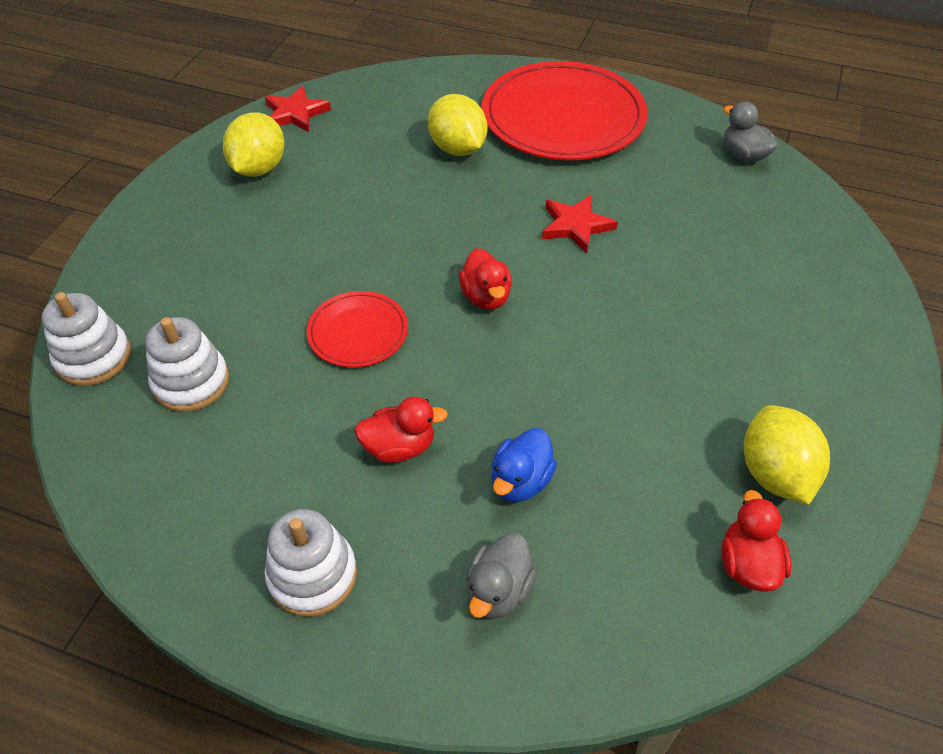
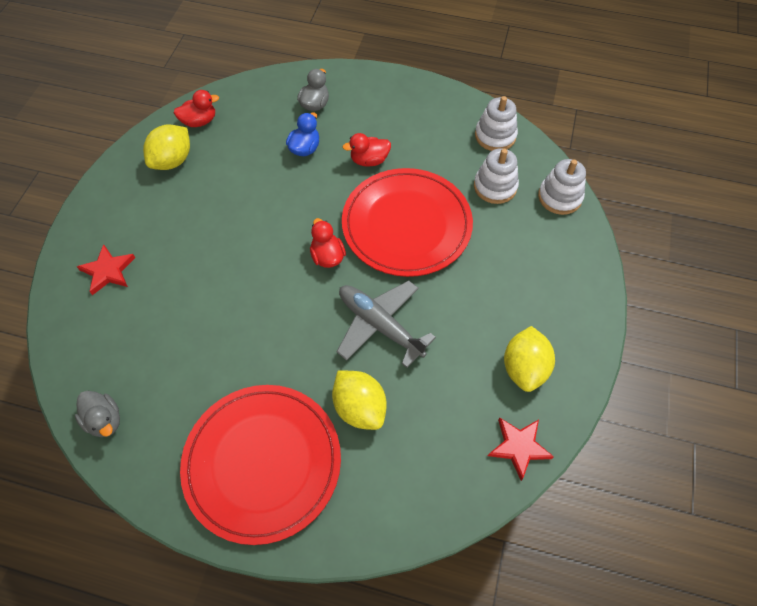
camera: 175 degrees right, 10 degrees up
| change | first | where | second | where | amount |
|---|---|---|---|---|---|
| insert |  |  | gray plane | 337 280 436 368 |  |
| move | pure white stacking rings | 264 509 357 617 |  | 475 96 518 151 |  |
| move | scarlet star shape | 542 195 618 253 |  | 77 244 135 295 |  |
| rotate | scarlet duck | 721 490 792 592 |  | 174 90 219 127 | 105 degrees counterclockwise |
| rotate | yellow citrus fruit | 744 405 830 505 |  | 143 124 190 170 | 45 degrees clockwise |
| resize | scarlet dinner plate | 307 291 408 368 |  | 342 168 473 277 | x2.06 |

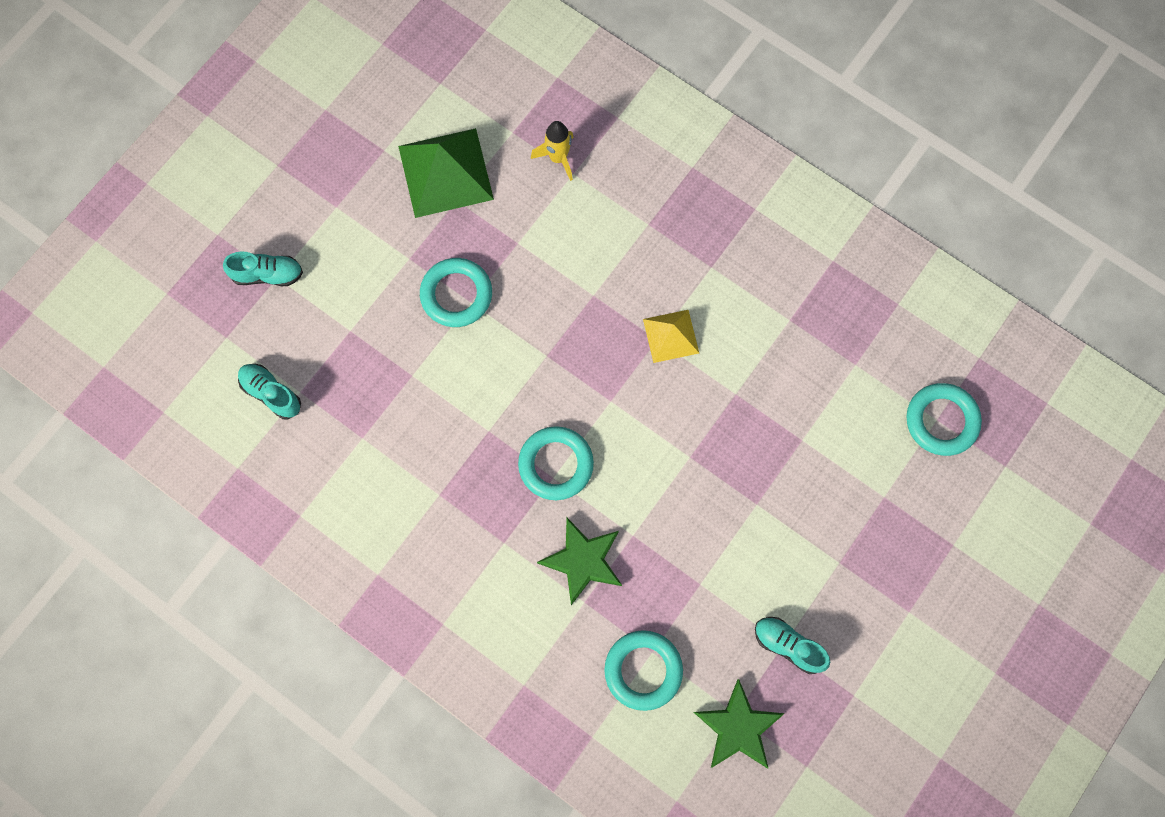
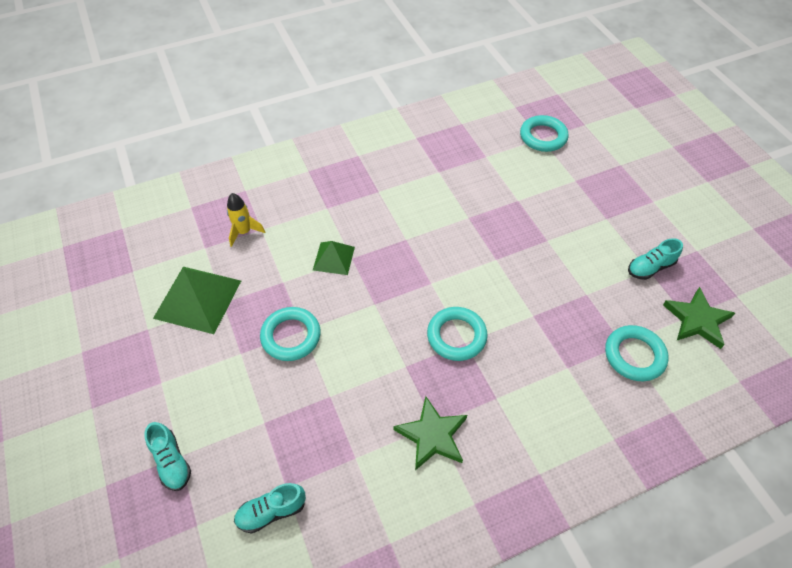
camera: 60 degrees left, 20 degrees down
| change | first | where | second | where | amount |
|---|---|---|---|---|---|
| delete | yellow pyramid shape | 643 310 699 363 |  |  |  |
| insert |  |  | emerald pyramid shape | 313 241 355 275 |  |
| move | emerald star shape | 537 518 622 605 |  | 393 396 467 471 |  |
| rotate | turquoise sneaker | 223 251 303 286 |  | 144 422 191 491 | 120 degrees clockwise |

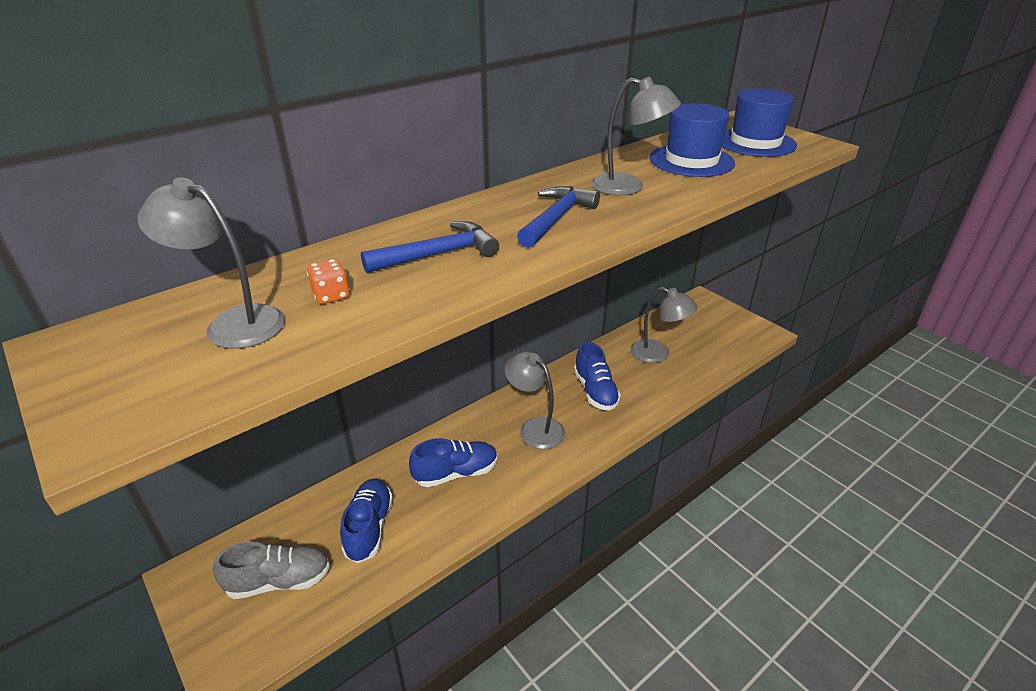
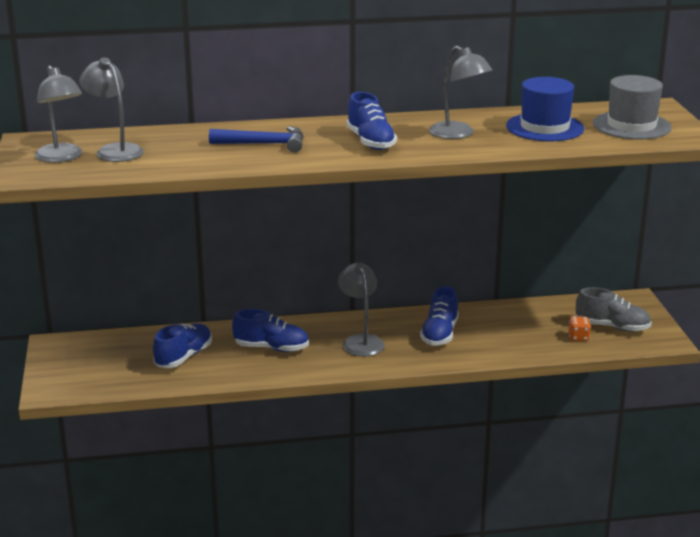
camera: 30 degrees right, 10 degrees down
| change | first | where | second | where | amount |
|---|---|---|---|---|---|
| move | gray sneaker | 213 542 330 599 |  | 576 287 652 332 |  |
| move | bright orange game die | 307 259 350 304 |  | 569 317 591 341 |  |
| move | gray lamp | 630 287 698 363 |  | 35 65 82 163 |  |
| replace | blue hammer | 517 186 600 248 | blue sneaker | 346 92 397 150 |  |
| recolor | blue top hat | 722 88 797 157 | gray top hat | 593 75 672 140 |  |

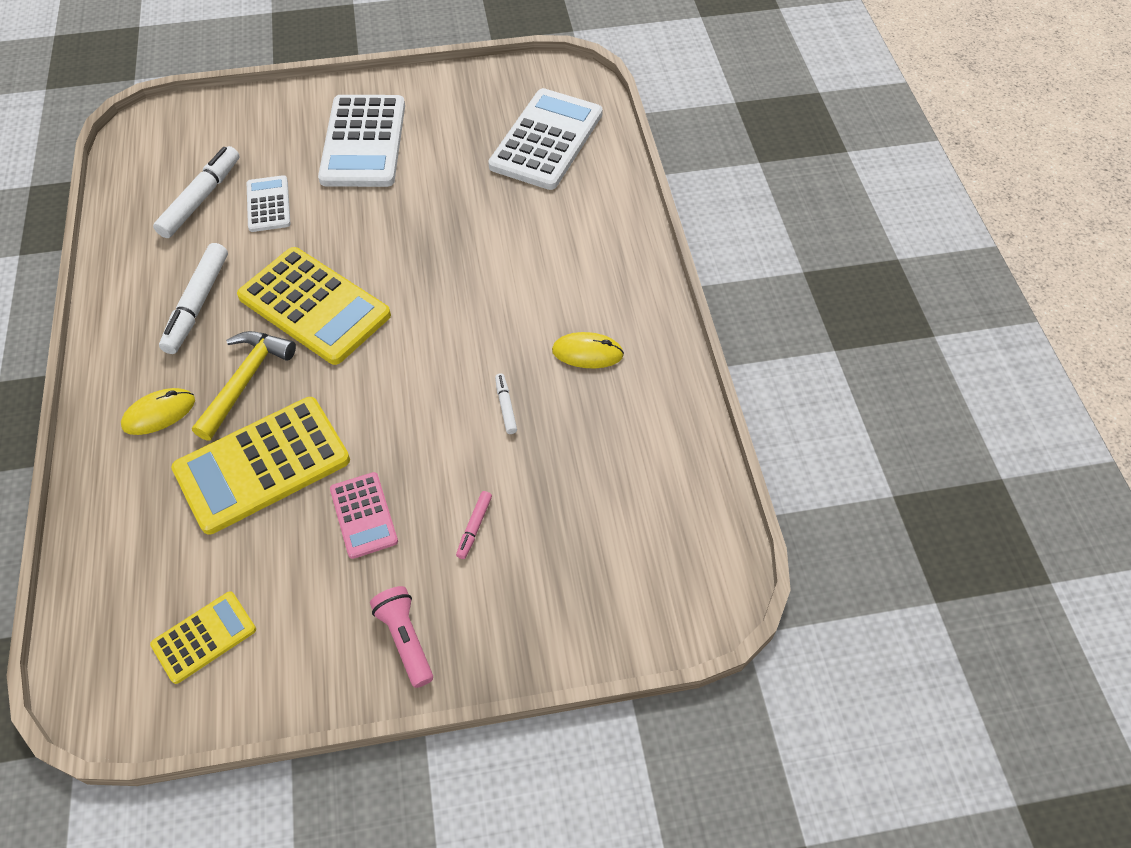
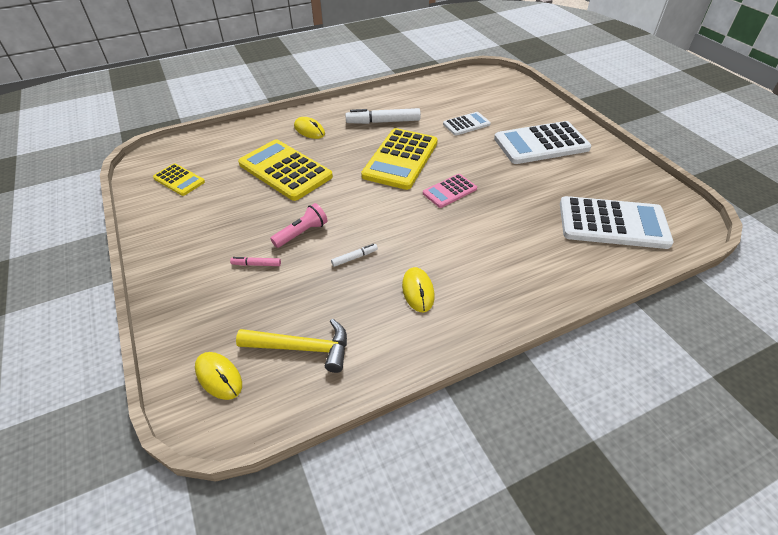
camera: 75 degrees right, 10 degrees down
| change | first | where | second | where | amount |
|---|---|---|---|---|---|
| delete | pure white marker pen | 153 146 240 238 |  |  |  |
| insert |  |  | yellow computer mouse | 195 352 242 400 |  |
| move | yellow hammer | 192 331 296 441 |  | 236 319 347 373 |  |
| move | rose-pink adding machine | 330 472 398 559 |  | 423 174 477 208 |  |
| move | rose-pink torch | 370 586 433 688 |  | 270 203 328 248 |  |

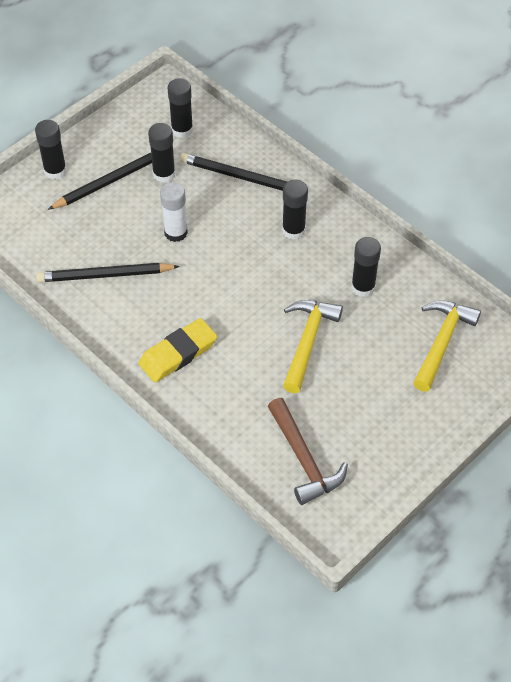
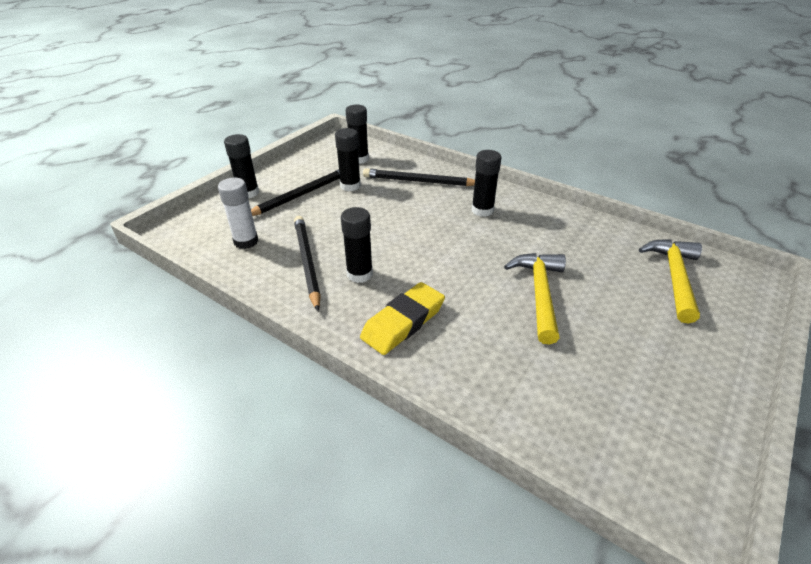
camera: 10 degrees left, 15 degrees down
| change | first | where | second | where | amount |
|---|---|---|---|---|---|
| delete | russet hammer | 268 398 348 505 |  |  |  |
| move | pure white glue | 160 182 188 242 |  | 218 178 258 249 |  |
| move | jet-black glue | 351 237 381 297 |  | 341 207 373 283 |  |
| rotate | jet-black pencil | 36 263 180 282 |  | 294 216 321 311 | 90 degrees clockwise |

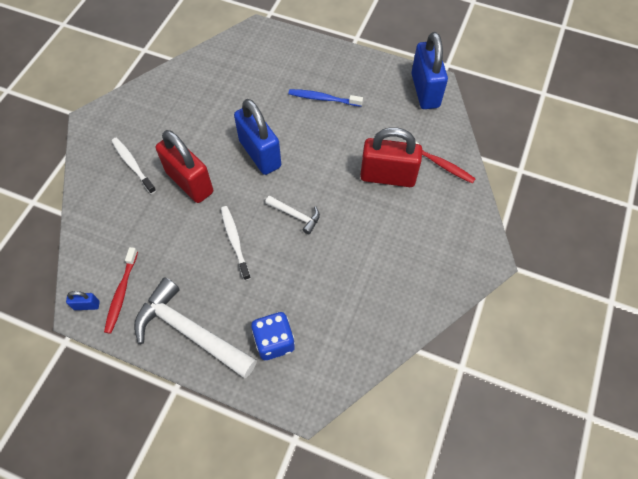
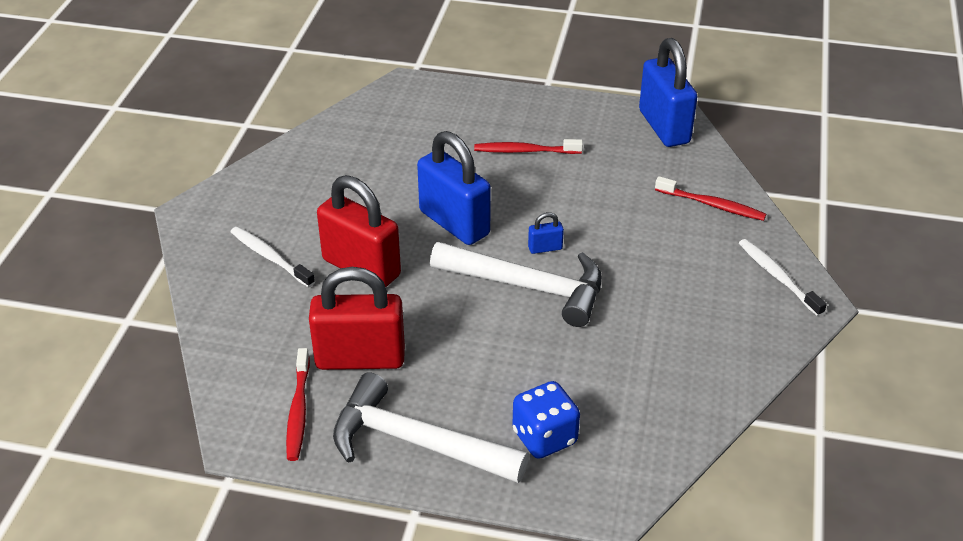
camera: 10 degrees left, 20 degrees down
| change | first | where | second | where | amount |
|---|---|---|---|---|---|
| move | blue lock | 66 291 99 310 |  | 528 212 564 254 |  |
| move | pure white toothbrush | 221 206 251 280 |  | 739 239 827 316 |  |
| move | scarlet lock | 360 127 422 187 |  | 309 267 405 370 |  |
| recolor | blue toothbrush | 289 89 363 107 | scarlet toothbrush | 474 139 583 154 |  |
| resize | pure white hammer | 265 195 320 234 |  | 430 242 602 327 | x2.07 |

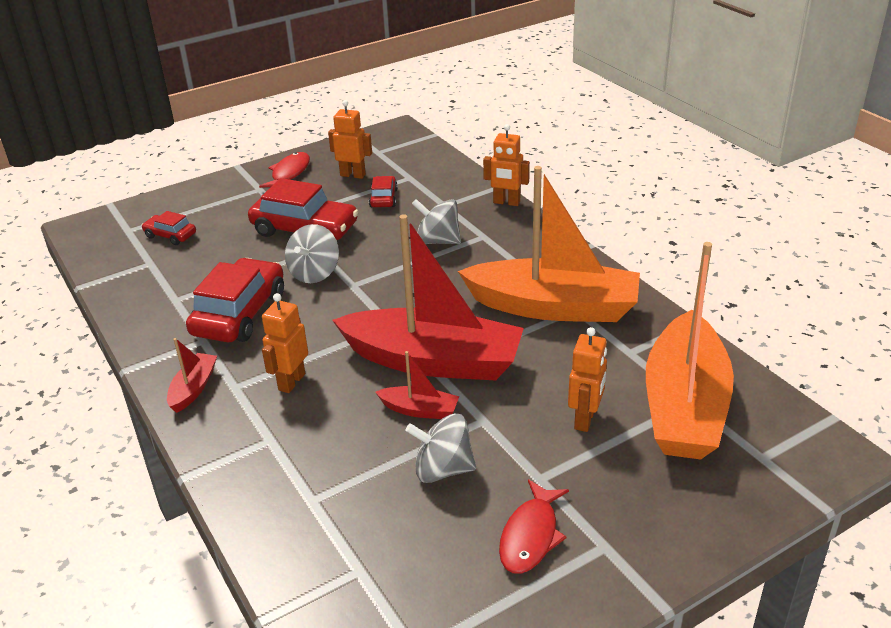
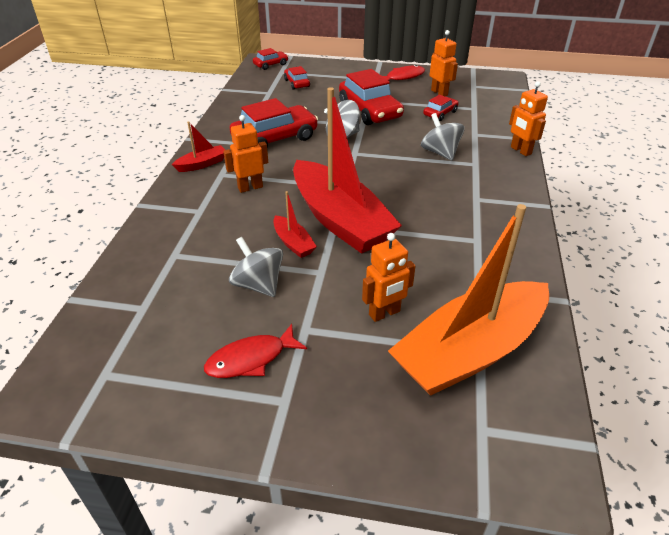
camera: 40 degrees right, 5 degrees up
| change | first | where | second | where | amount |
|---|---|---|---|---|---|
| delete | bright orange toy boat | 458 166 640 322 |  |  |  |
| insert |  |  | scarlet toy car | 253 48 288 70 |  |

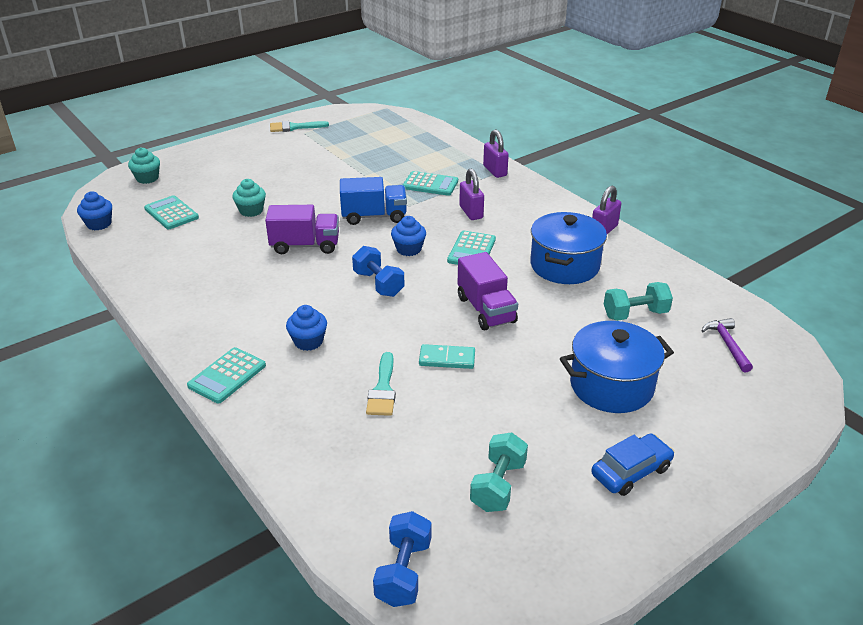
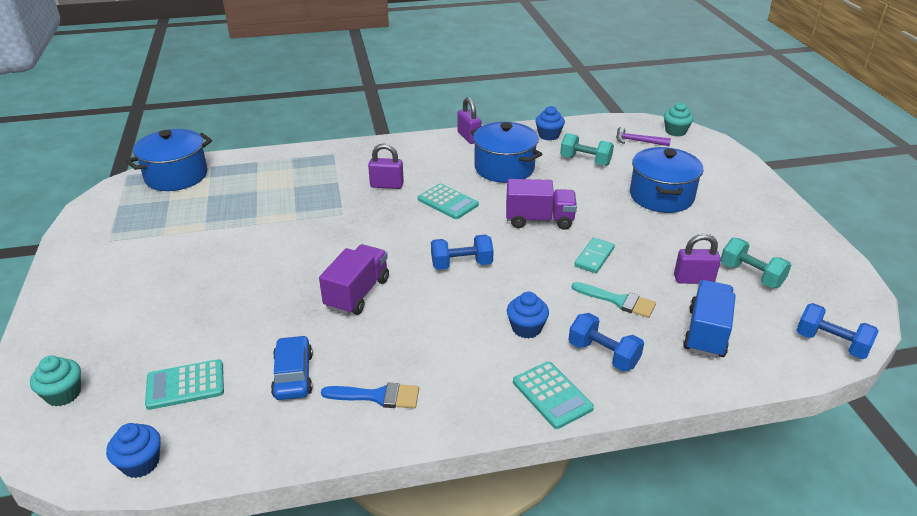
camera: 65 degrees left, 0 degrees up
| change | first | where | second | where | amount |
|---|---|---|---|---|---|
| delete | turquoise paint brush | 270 121 329 132 |  |  |  |
| delete | turquoise adding machine | 403 171 458 196 |  |  |  |
| insert |  |  | blue pot | 126 129 212 191 |  |
| insert |  |  | blue paint brush | 321 383 419 408 |  |
| insert |  |  | blue dumbbell | 568 313 644 372 |  |
| move | turquoise fairy cake | 232 179 266 217 |  | 664 102 694 137 |  |
| move | blue lorry | 340 177 407 225 |  | 683 280 736 358 |  |
| move | blue fairy cake | 391 216 426 256 |  | 535 106 565 141 |  |
| move | royal purple lock | 483 129 509 178 |  | 674 234 721 284 |  |
| move | blue toy car | 591 433 674 496 |  | 271 335 313 400 |  |
| rotate | turquoise dumbbell | 604 282 673 321 |  | 560 133 614 166 | 75 degrees counterclockwise |

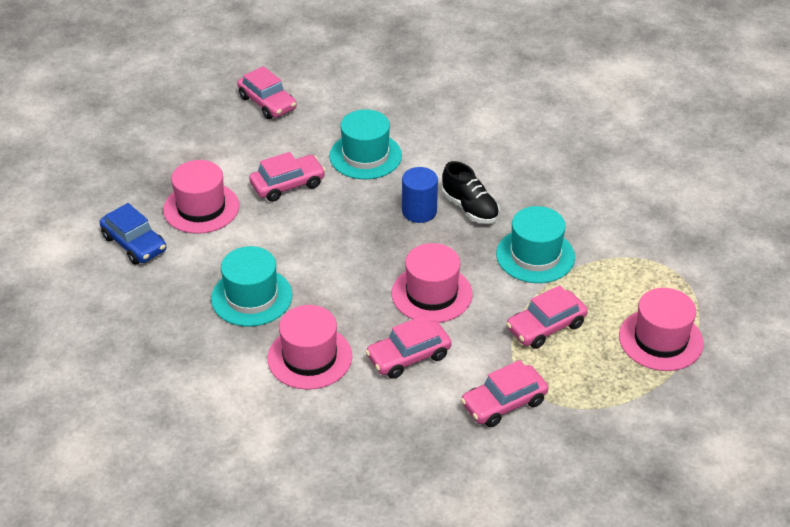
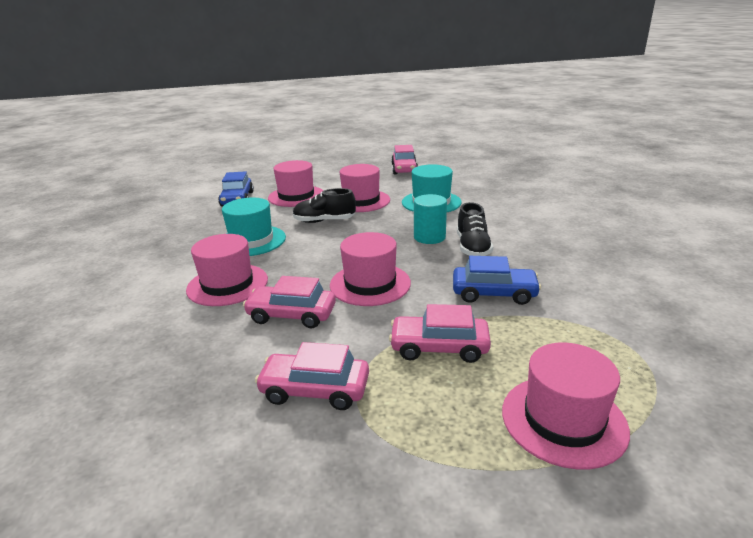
camera: 40 degrees right, 15 degrees down
| change | first | where | second | where | amount |
|---|---|---|---|---|---|
| insert |  |  | jet-black sneaker | 293 188 356 223 |  |
| replace | rose-pink toy car | 249 152 326 202 | rose-pink top hat | 340 164 390 212 |  |
| replace | turquoise top hat | 496 206 575 283 | blue toy car | 453 256 541 305 |  |
| recolor | blue cylinder shape | 402 167 438 223 | turquoise cylinder shape | 414 194 447 244 |  |

